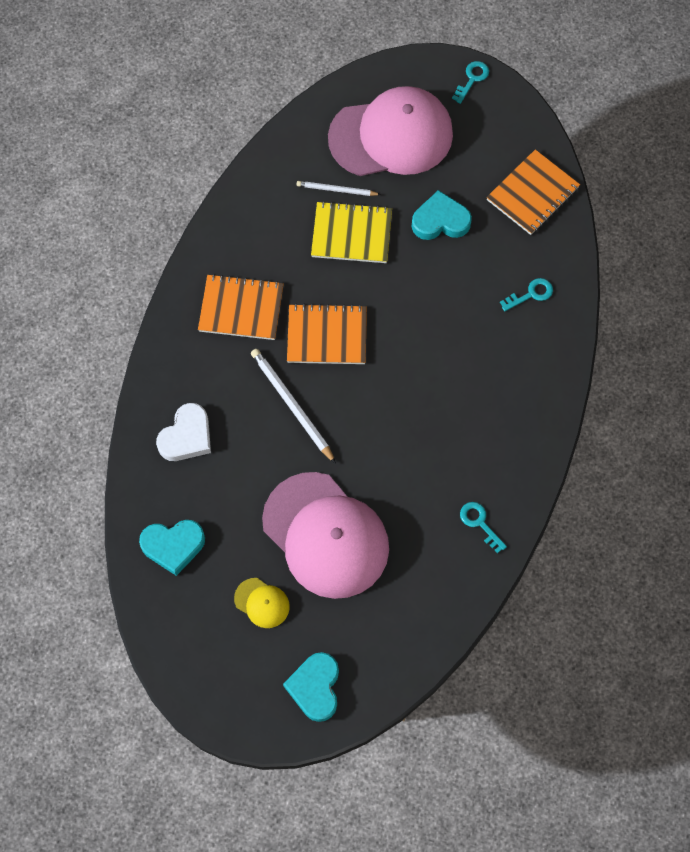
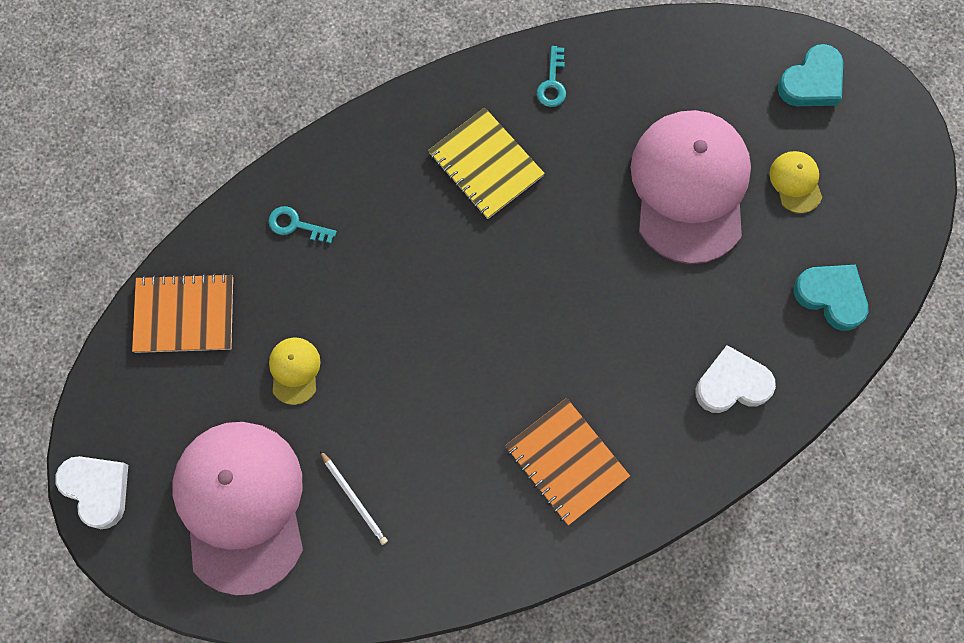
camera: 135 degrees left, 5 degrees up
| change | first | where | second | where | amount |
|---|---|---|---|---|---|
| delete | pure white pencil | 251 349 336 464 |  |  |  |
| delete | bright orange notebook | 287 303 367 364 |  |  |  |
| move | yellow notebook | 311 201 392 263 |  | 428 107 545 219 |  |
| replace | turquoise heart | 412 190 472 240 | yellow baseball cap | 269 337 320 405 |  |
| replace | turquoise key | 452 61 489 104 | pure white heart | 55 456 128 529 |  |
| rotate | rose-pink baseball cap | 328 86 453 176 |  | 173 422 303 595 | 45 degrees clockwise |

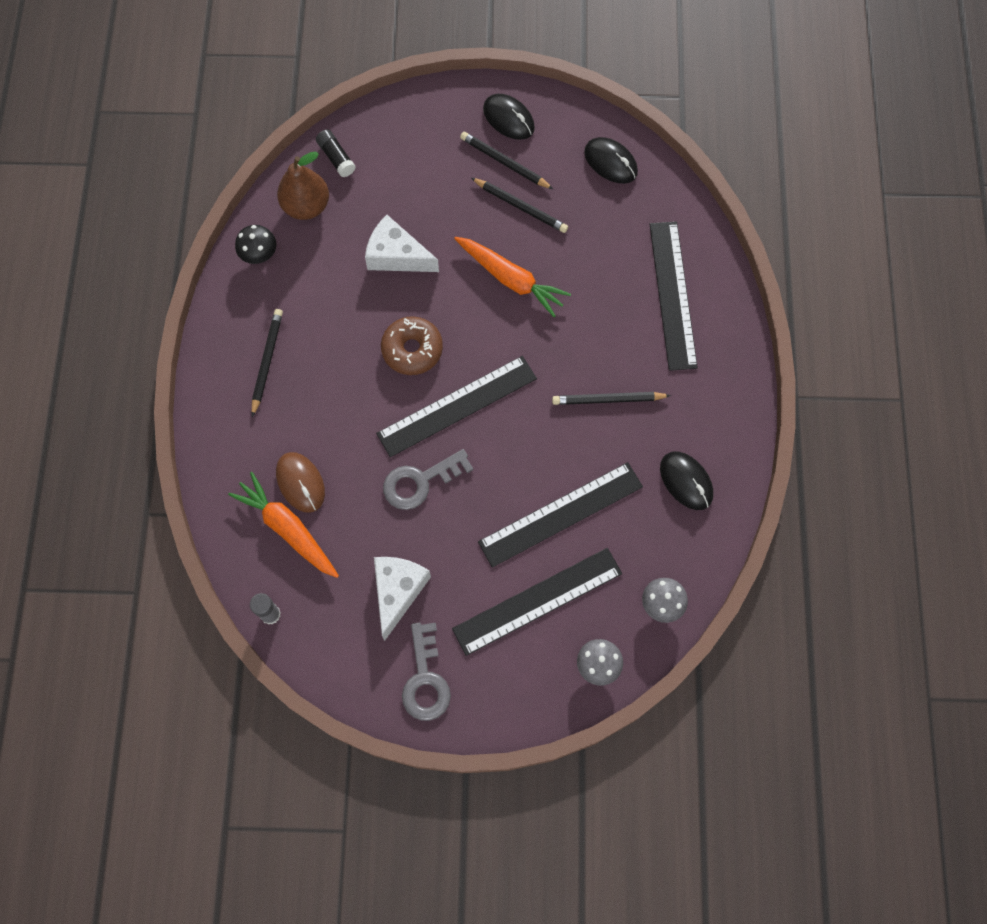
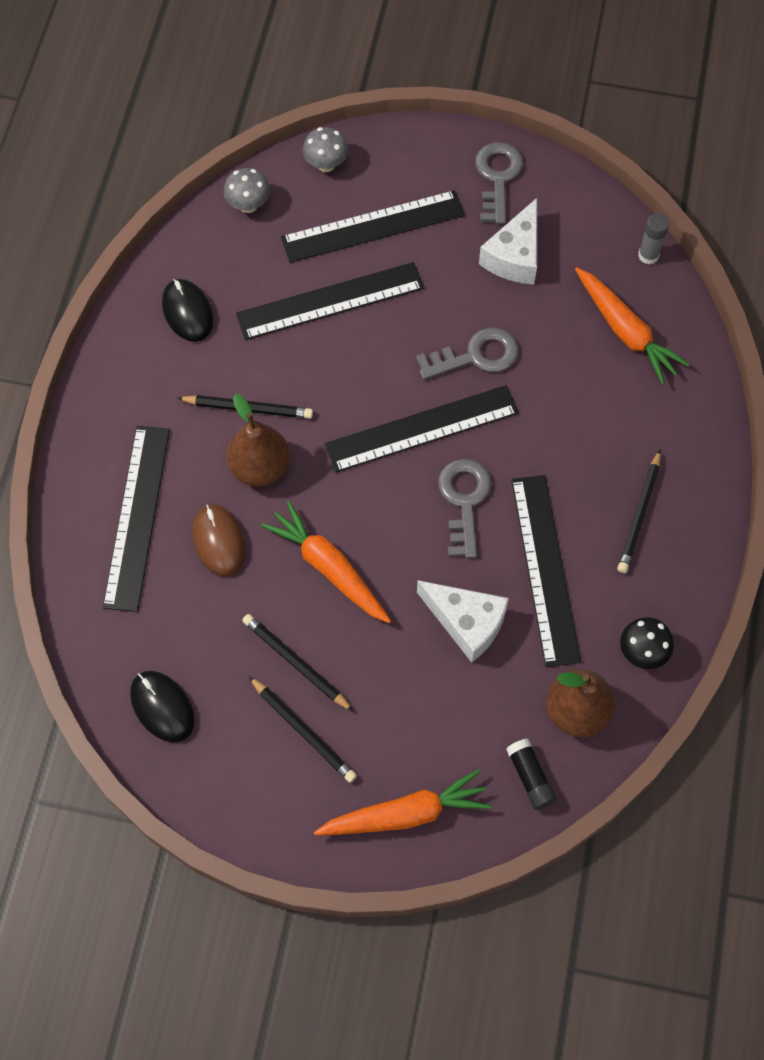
camera: 170 degrees left, 5 degrees down
| change | first | where | second | where | amount |
|---|---|---|---|---|---|
| delete | jet-black computer mouse | 483 94 535 140 |  |  |  |
| insert |  |  | russet toy pear | 226 394 290 487 |  |
| insert |  |  | bright orange toy carrot | 314 769 491 835 |  |
| insert |  |  | jet-black ruler | 511 475 581 667 |  |
| move | russet computer mouse | 276 452 325 513 |  | 192 504 246 577 |  |
| replace | russet donut | 381 316 443 375 | gray key | 438 459 491 558 |  |

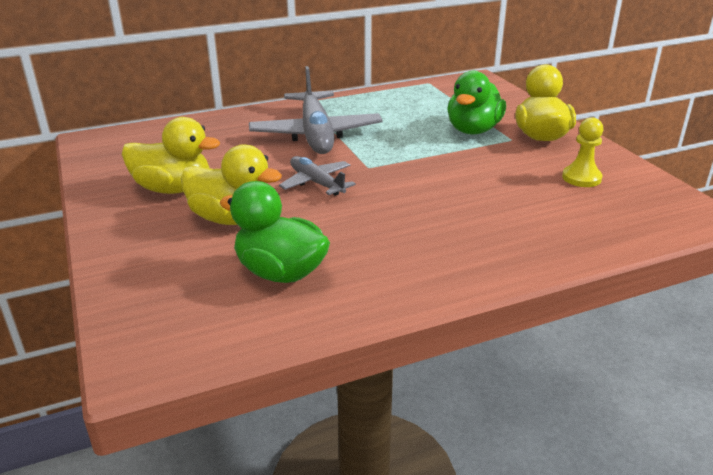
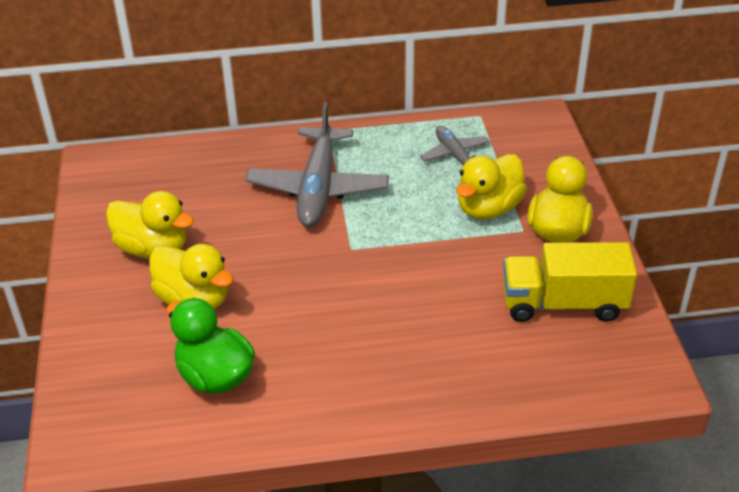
camera: 15 degrees right, 10 degrees up
| change | first | where | second | where | amount |
|---|---|---|---|---|---|
| move | gray plane | 279 156 356 196 |  | 420 126 490 173 |  |
| replace | yellow game pawn | 562 118 603 187 | yellow lorry | 503 242 637 322 |  |
| recolor | emerald duck | 447 71 506 135 | yellow duck | 456 154 527 220 |  |

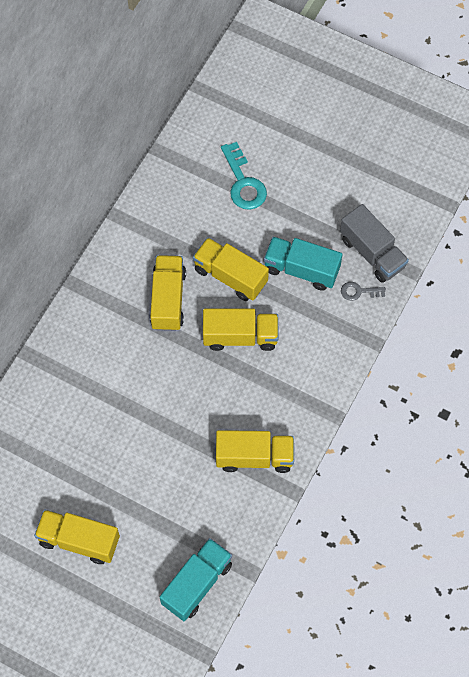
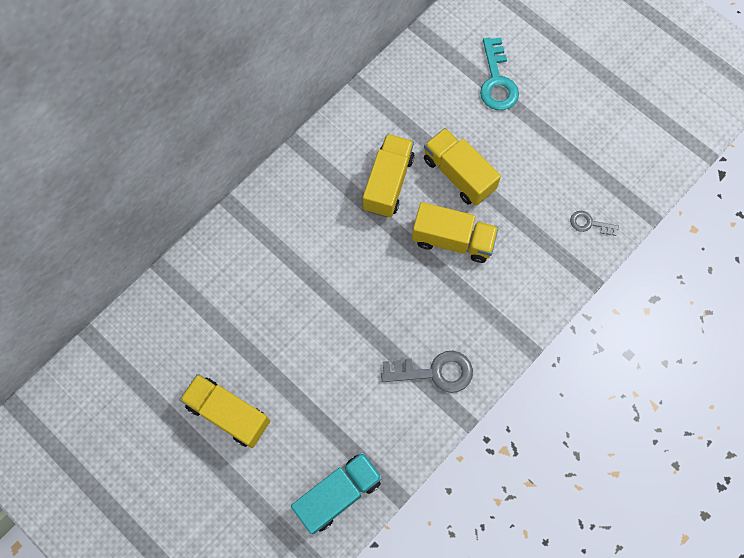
camera: 15 degrees right, 5 degrees up
| change | first | where | second | where | amount |
|---|---|---|---|---|---|
| delete | turquoise lorry | 264 237 342 291 |  |  |  |
| delete | gray lorry | 340 204 409 283 |  |  |  |
| replace | yellow lorry | 216 430 294 473 | gray key | 381 351 473 393 |  |

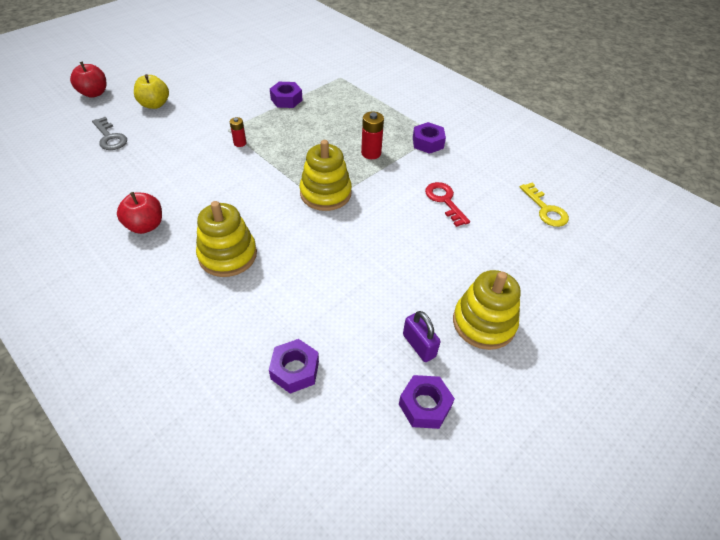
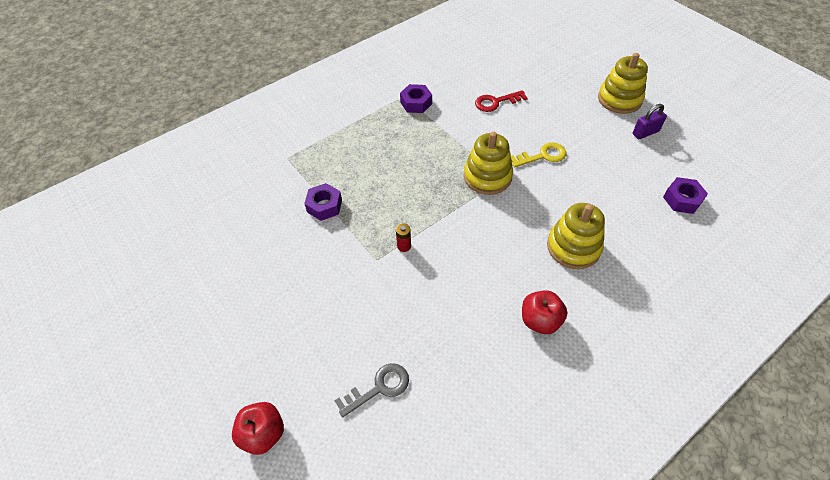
camera: 80 degrees left, 5 degrees up
| change | first | where | second | where | amount |
|---|---|---|---|---|---|
| delete | yellow apple fruit | 134 74 169 109 |  |  |  |
| delete | scarlet AA battery | 361 111 384 159 |  |  |  |
| delete | royal purple nut | 399 375 455 429 |  |  |  |
| move | yellow key | 519 183 569 227 |  | 511 142 566 167 |  |

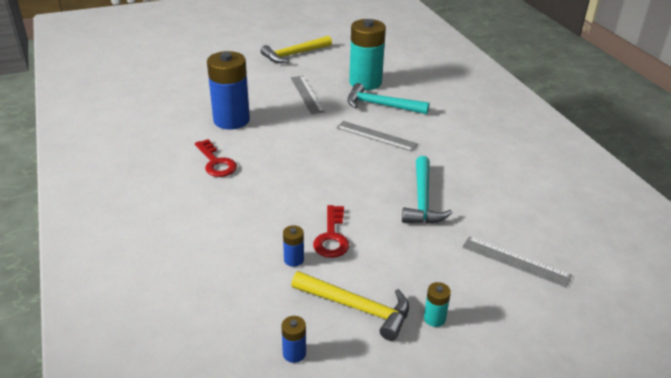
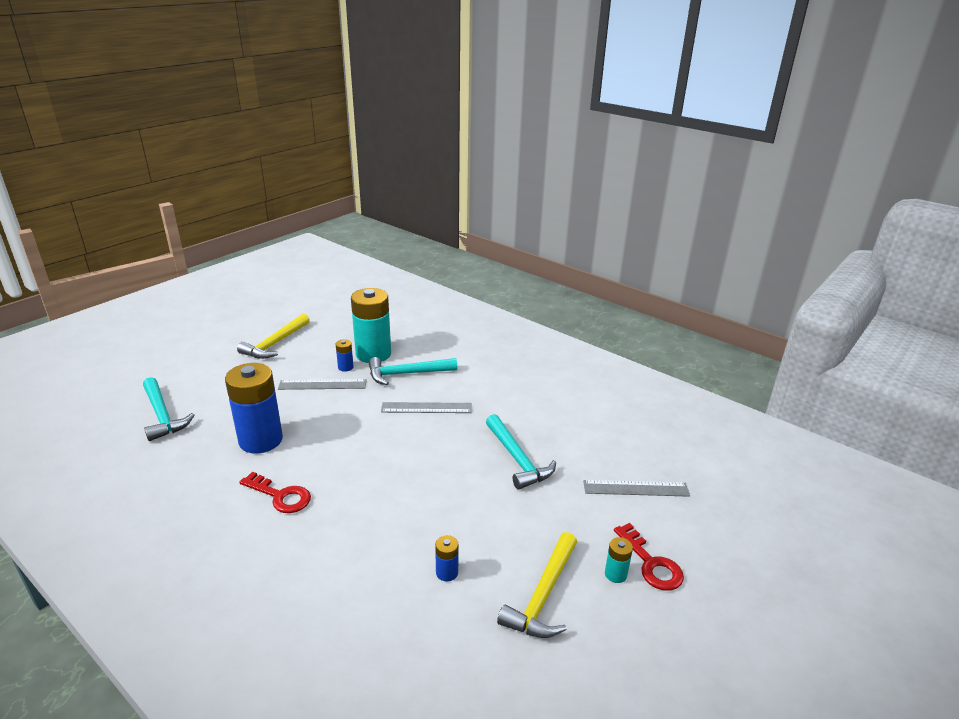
camera: 30 degrees left, 5 degrees down
| change | first | where | second | where | amount |
|---|---|---|---|---|---|
| insert |  |  | turquoise hammer | 143 377 195 441 |  |
| move | blue AA battery | 281 316 306 363 |  | 336 339 354 372 |  |
| move | scarlet key | 313 205 349 258 |  | 614 523 684 591 |  |
| rotate | gray ruler | 291 76 325 114 |  | 278 379 367 390 | 45 degrees counterclockwise |
| rotate | yellow hammer | 291 271 409 341 |  | 497 532 577 638 | 120 degrees clockwise |

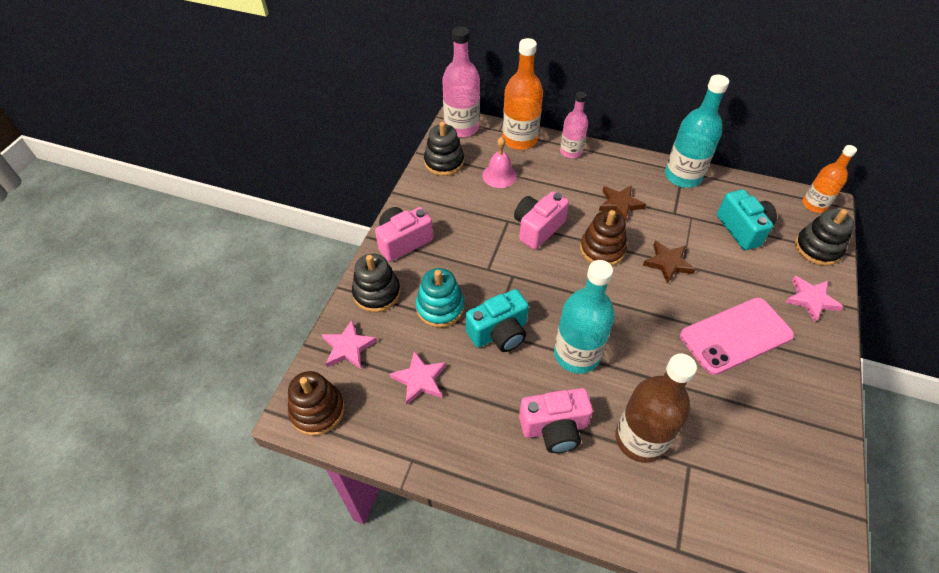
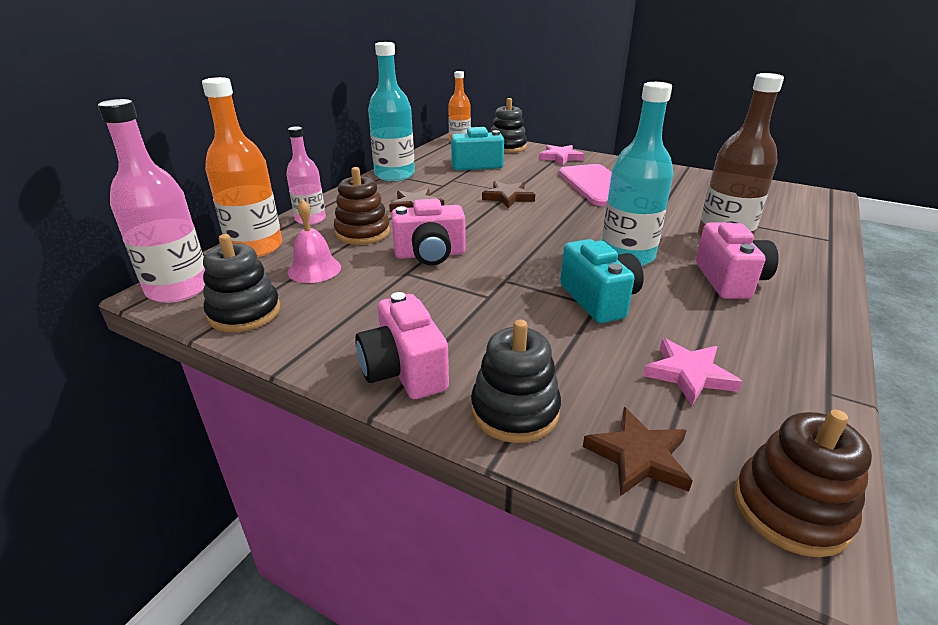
camera: 80 degrees left, 20 degrees down
| change | first | where | second | where | amount |
|---|---|---|---|---|---|
| delete | turquoise stacking rings | 416 268 464 328 |  |  |  |
| move | russet stacking rings | 580 210 627 266 |  | 334 167 390 245 |  |
| recolor | rose-pink star shape | 322 320 377 369 | russet star shape | 583 407 693 496 |  |
| rotate | rose-pink compact camera | 514 191 569 250 |  | 391 199 465 265 | 60 degrees counterclockwise |

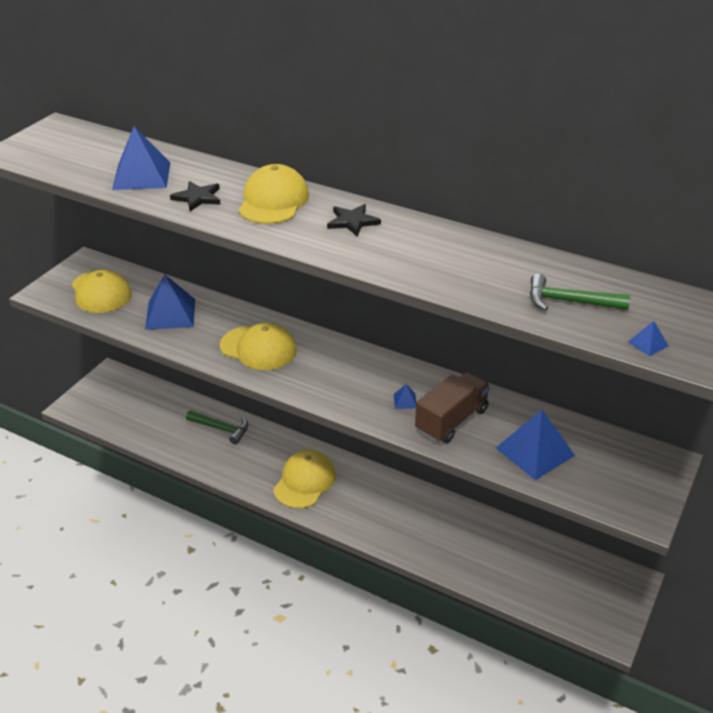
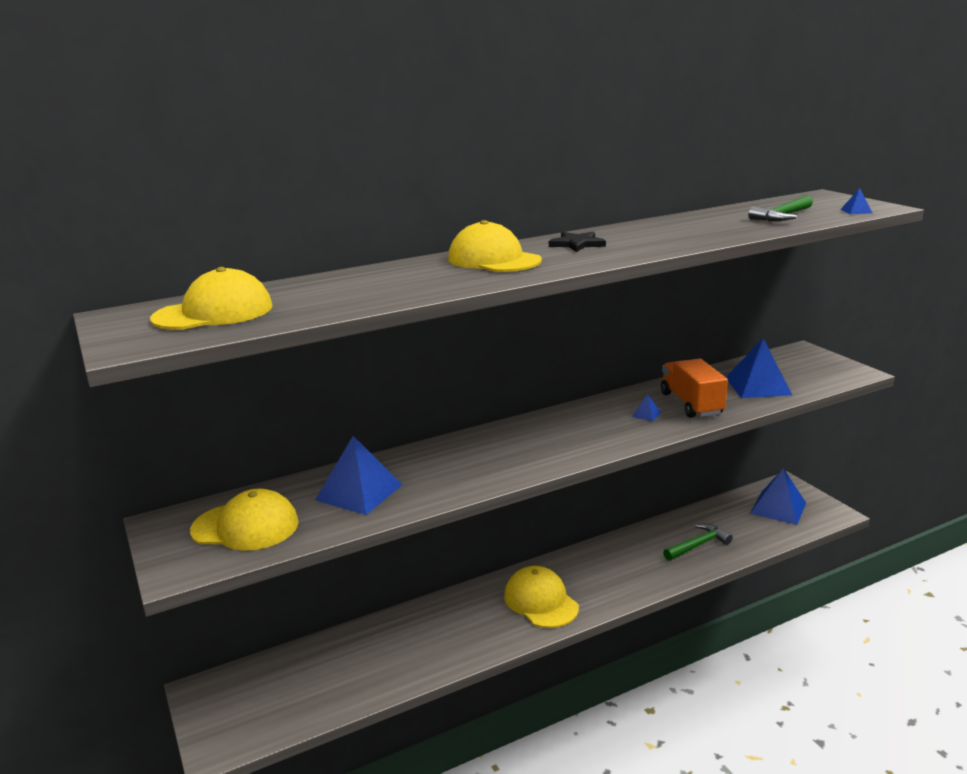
camera: 55 degrees left, 15 degrees down
| change | first | where | second | where | amount |
|---|---|---|---|---|---|
| delete | jet-black star shape | 170 181 221 211 |  |  |  |
| move | blue pyramid shape | 112 126 170 190 |  | 750 468 806 525 |  |
| move | emerald hammer | 186 410 248 444 |  | 663 524 733 561 |  |
| move | yellow baseball cap | 220 323 297 370 |  | 150 267 273 330 |  |
| recolor | russet lorry | 415 372 490 443 | bright orange lorry | 661 359 728 418 |  |

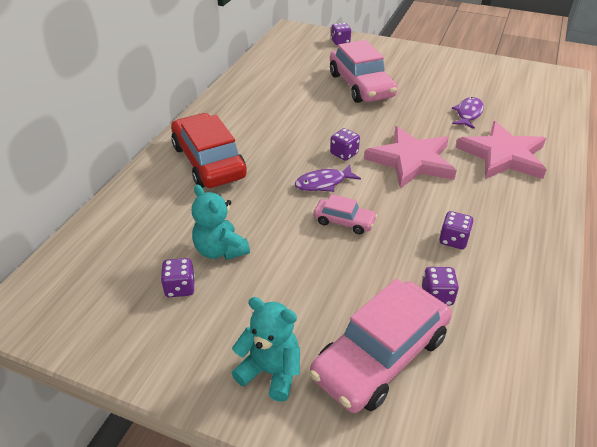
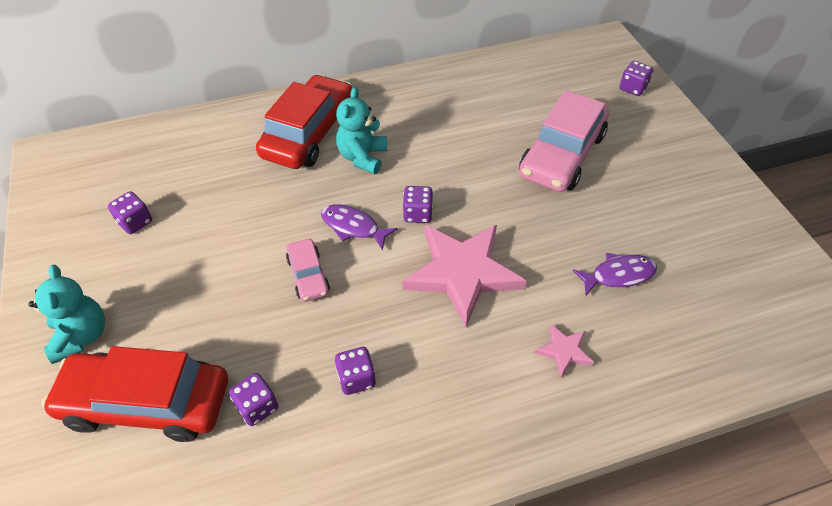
camera: 50 degrees right, 10 degrees up
| change | first | where | second | where | amount |
|---|---|---|---|---|---|
| move | turquoise teddy | 192 185 250 260 |  | 336 87 387 174 |  |
| recolor | rose-pink toy car | 310 279 452 413 | scarlet toy car | 42 346 228 442 |  |
| resize | rose-pink star shape | 456 121 547 179 |  | 534 324 594 377 | x0.44 |

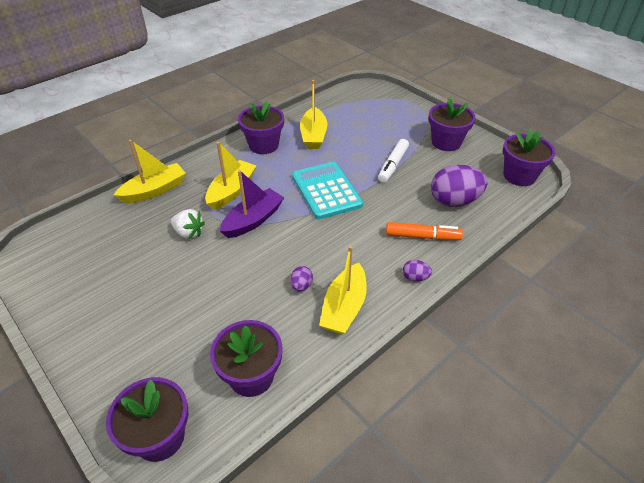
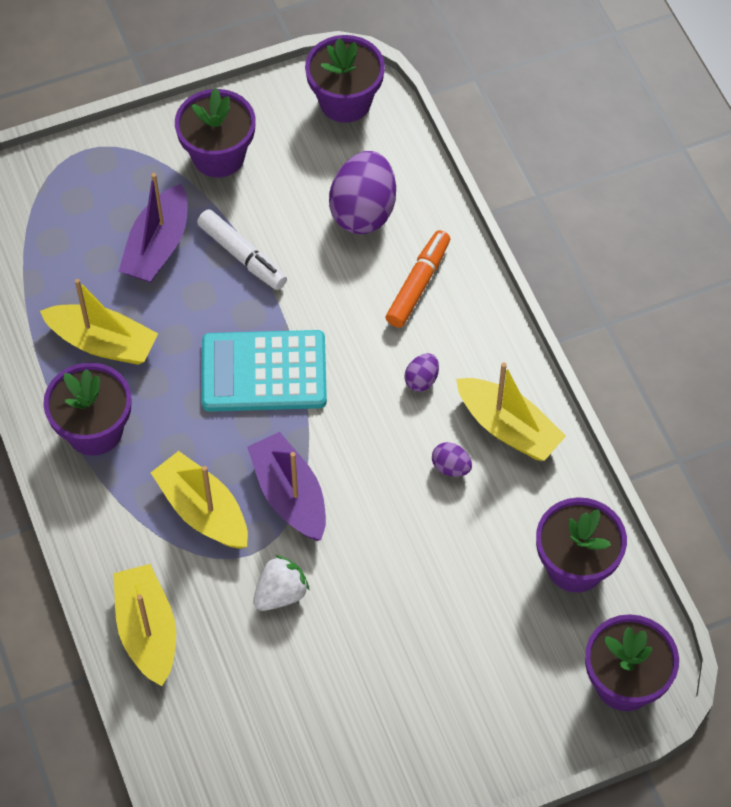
camera: 70 degrees left, 15 degrees up
| change | first | where | second | where | amount |
|---|---|---|---|---|---|
| insert |  |  | royal purple toy boat | 119 173 187 282 |  |
| move | royal purple toy egg | 403 260 432 282 |  | 404 353 439 392 |  |

